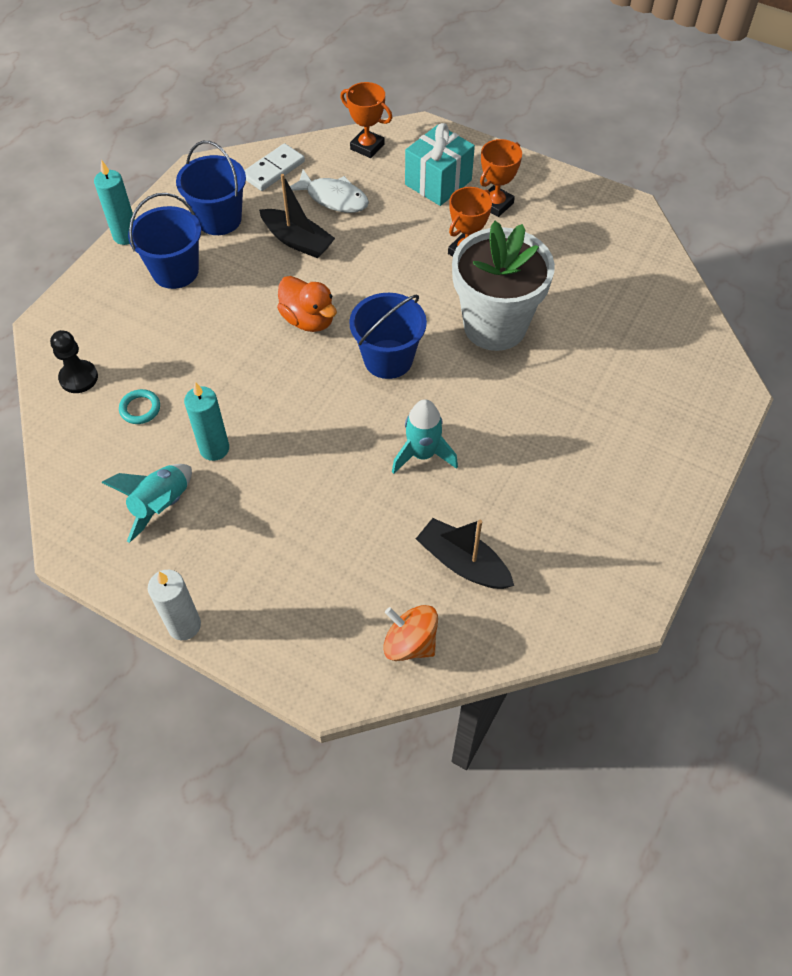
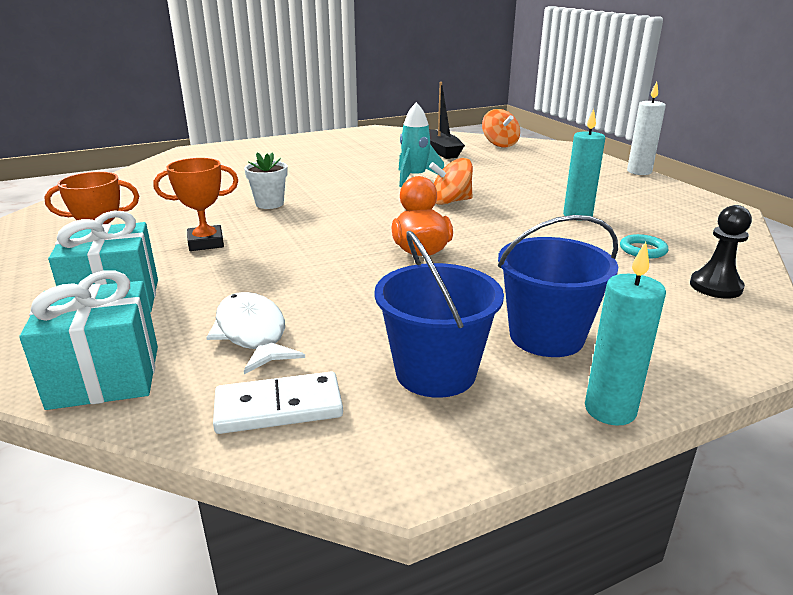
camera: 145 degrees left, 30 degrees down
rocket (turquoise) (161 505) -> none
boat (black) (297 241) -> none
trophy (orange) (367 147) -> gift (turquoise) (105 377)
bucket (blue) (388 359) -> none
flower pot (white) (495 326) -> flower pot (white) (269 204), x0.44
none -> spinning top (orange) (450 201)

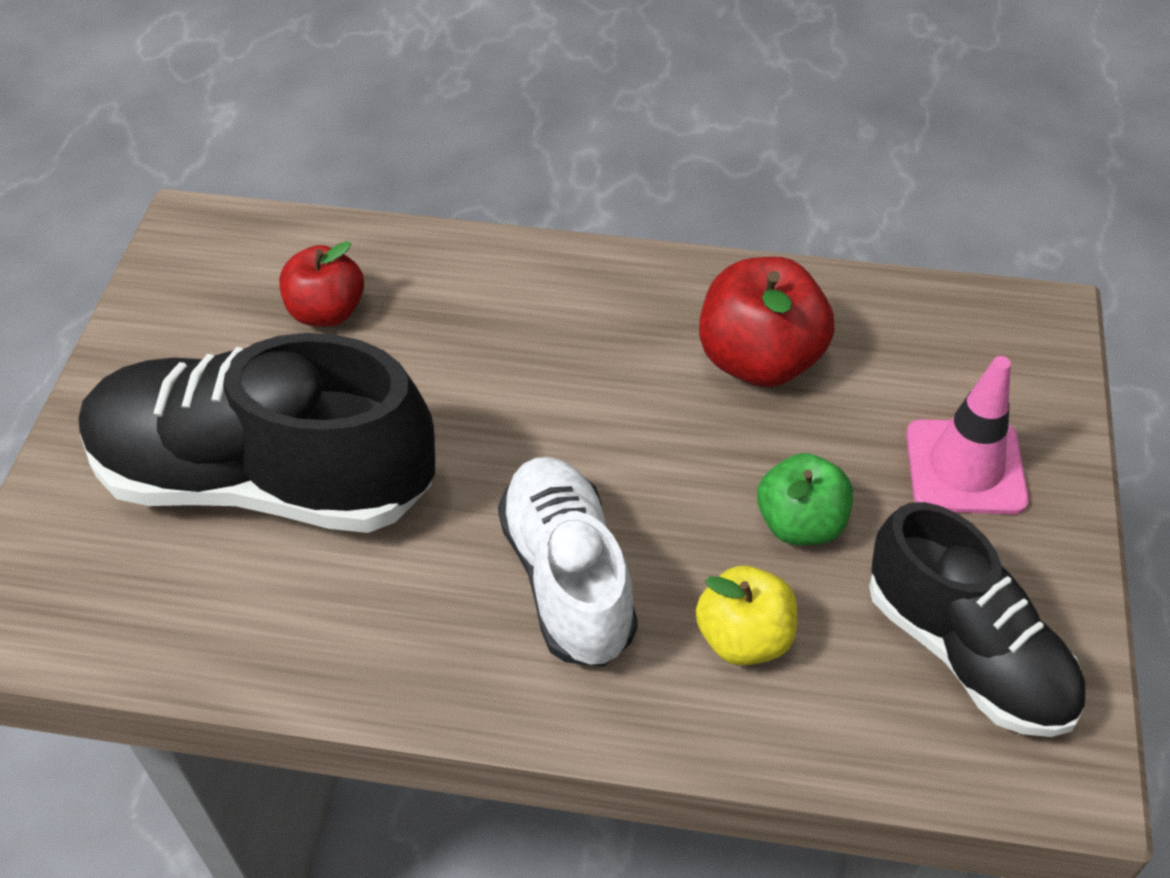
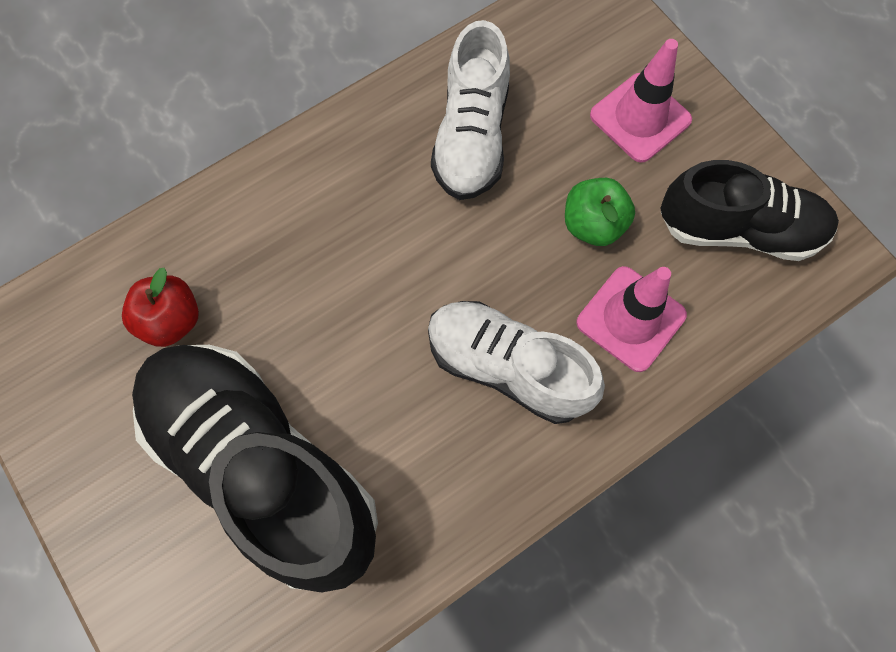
camera: 45 degrees left, 20 degrees up
shoe (black) (265 479) -> shoe (black) (263 467), 75 degrees clockwise
apple (yellow) (744 638) -> traffic cone (pink) (630 319)
apple (red) (759 360) -> shoe (white) (471 136)

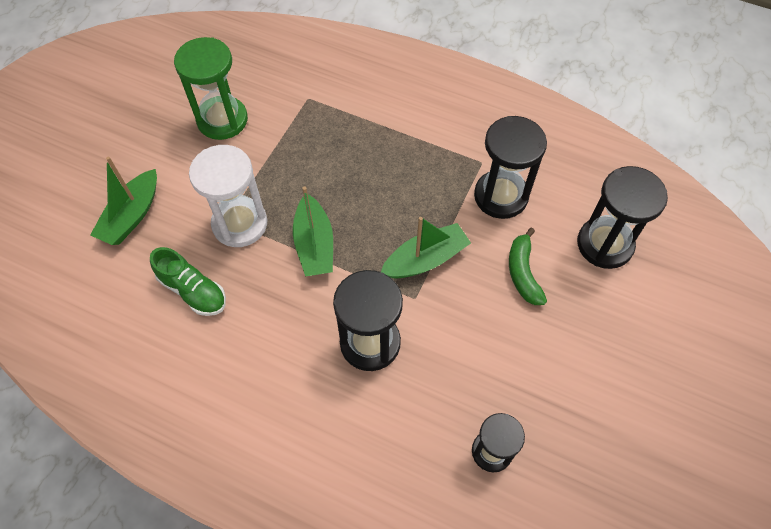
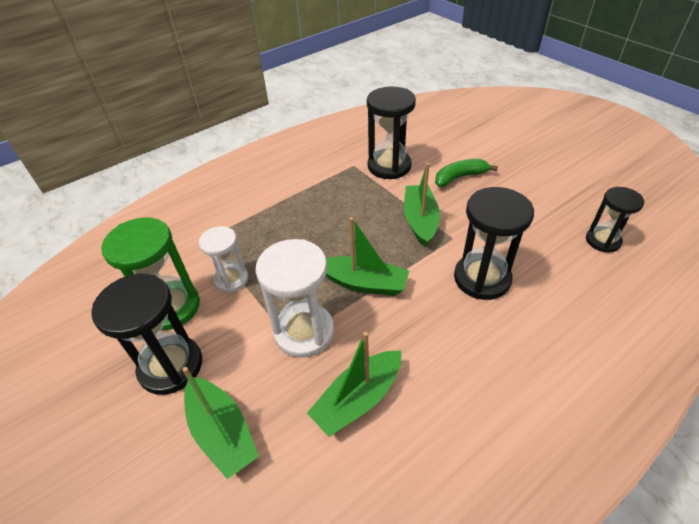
camera: 60 degrees left, 15 degrees down
shoe (green) (193 291) -> boat (green) (358 399)
banana (green) (523 273) -> banana (green) (459 177), 135 degrees clockwise
hourglass (black) (604 244) -> hourglass (black) (171 366), relocated
none -> hourglass (white) (231 279)

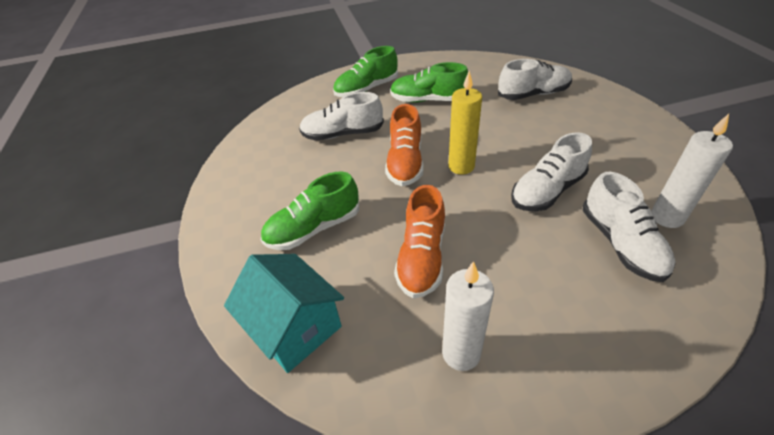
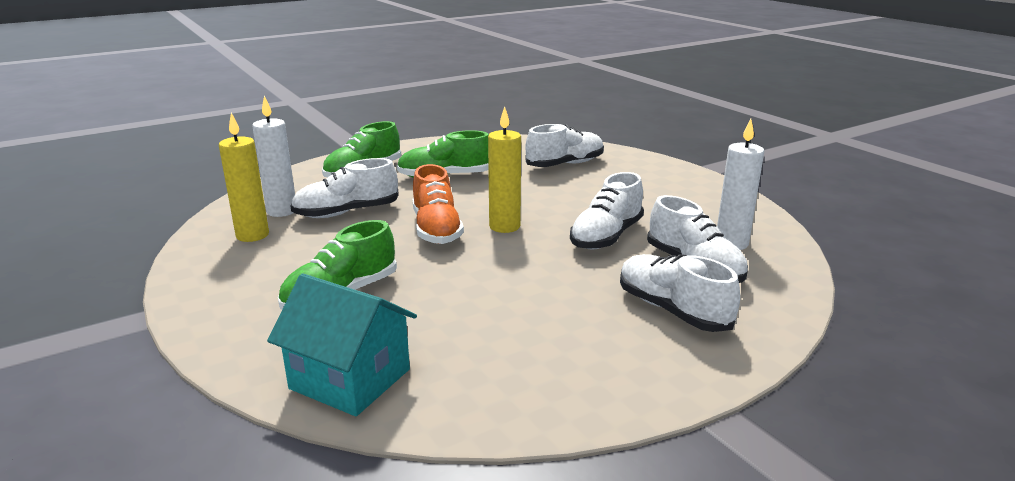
camera: 20 degrees left, 20 degrees down
shoe (orange) (422 257) -> none
candle (white) (461 353) -> candle (white) (282 211), relocated
none -> candle (yellow) (252 235)
none -> shoe (white) (672 310)

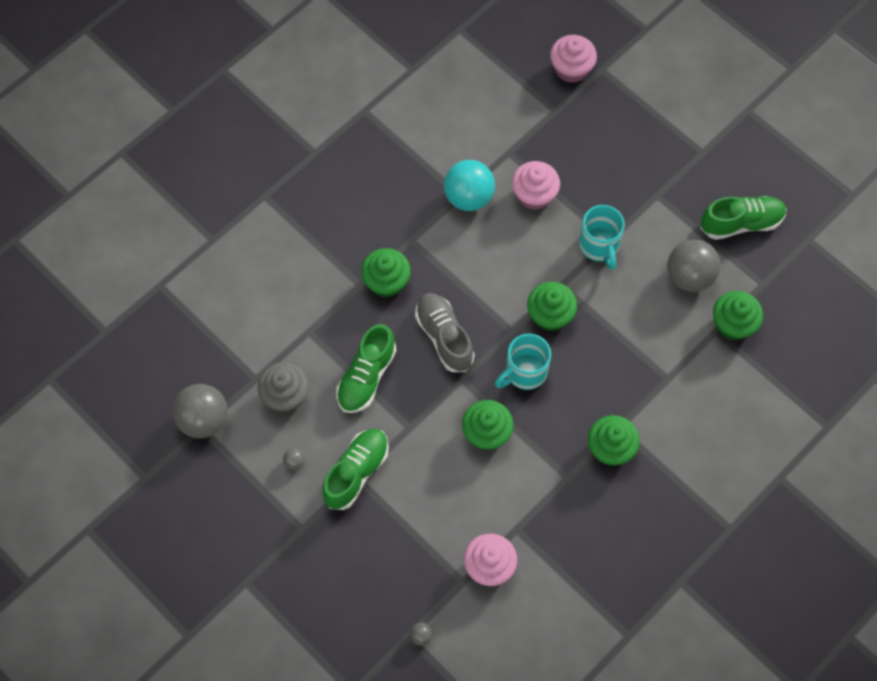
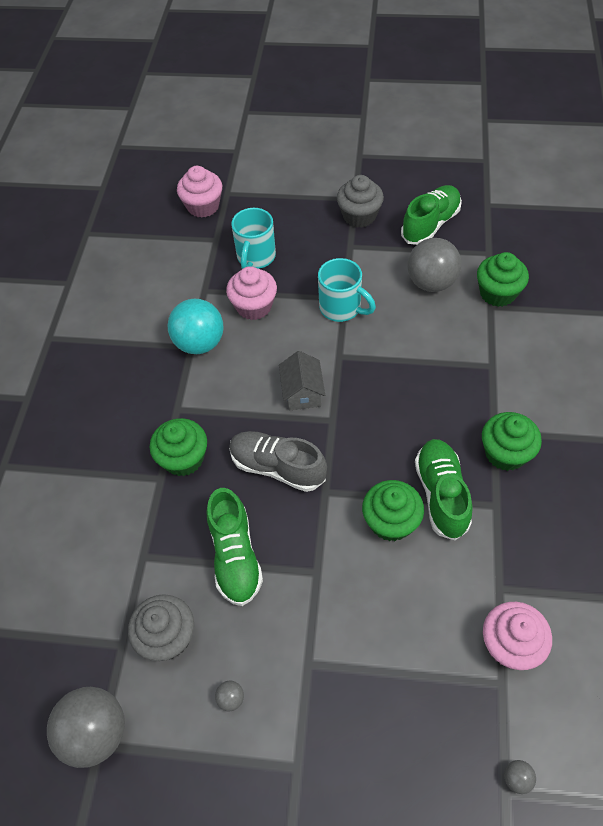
camera: 35 degrees left, 10 degrees down
shoe (green) (356 472) -> shoe (green) (441 494), relocated
mug (turquoise) (524 372) -> mug (turquoise) (255 257), relocated
cupcake (green) (550 315) -> none
none -> house (grey) (302 392)
none -> cupcake (grey) (359 216)

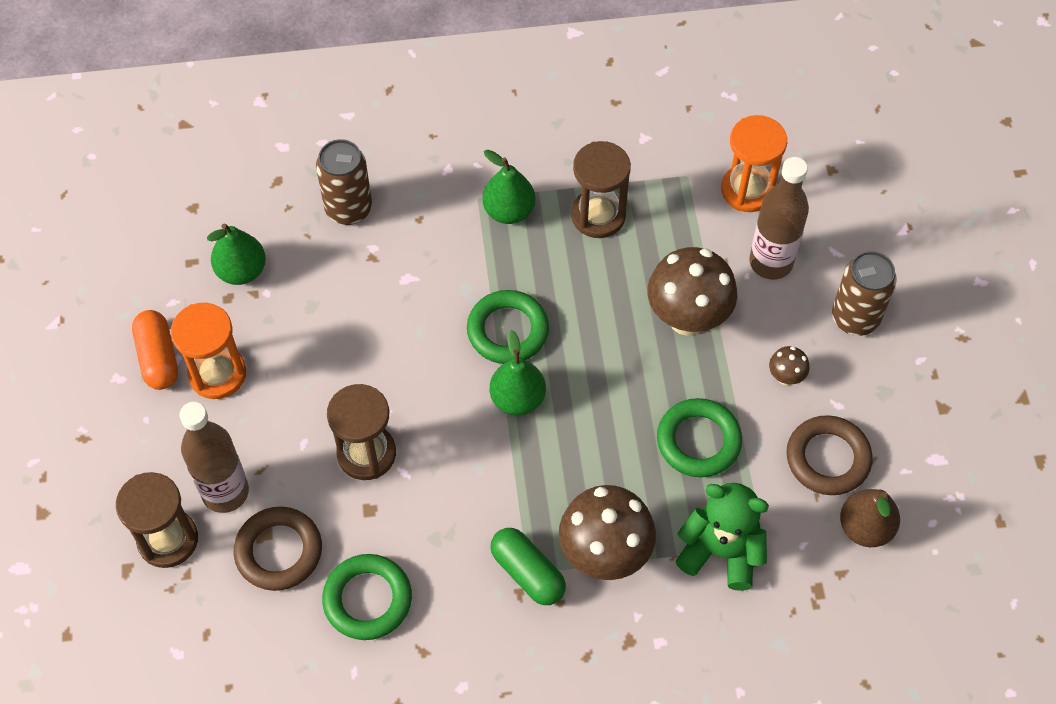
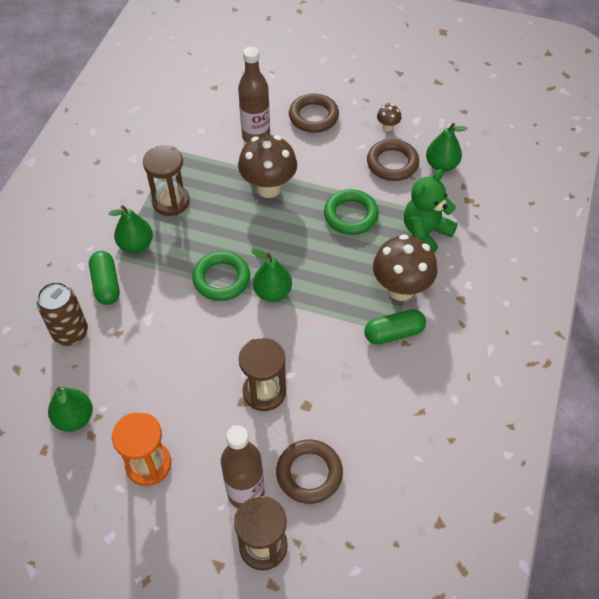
camera: 65 degrees left, 5 degrees down
capsule (orange) (158 358) -> none
ring (green) (367 599) -> none
hourglass (orange) (747 190) -> none
mushroom (brown) (785 377) -> mushroom (brown) (387 127), relocated
can (brown) (855 318) -> ring (brown) (313 116)
pear (brown) (865 528) -> pear (green) (441 165)
none -> capsule (green) (106 284)

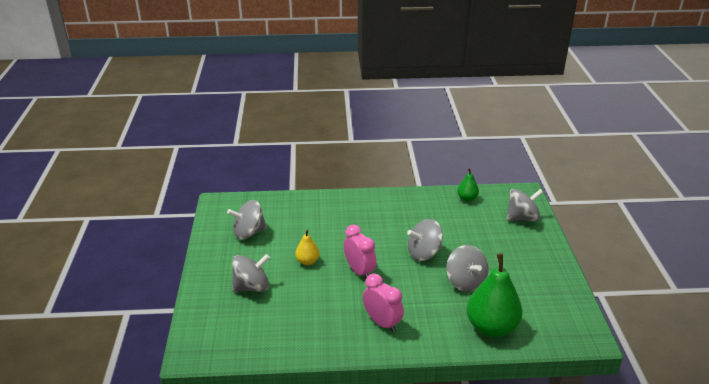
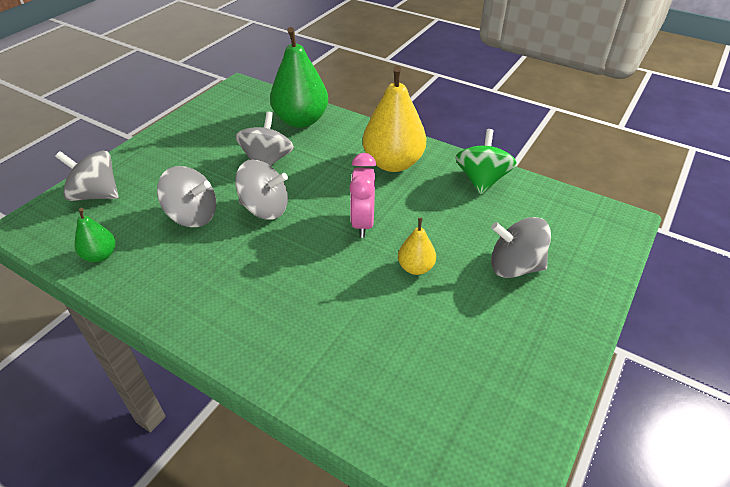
camera: 145 degrees left, 10 degrees up
spinning top (grey) (249 233) -> spinning top (grey) (193 216), relocated
clock (pink) (382 323) -> pear (yellow) (393 163)
none -> spinning top (green) (481 180)

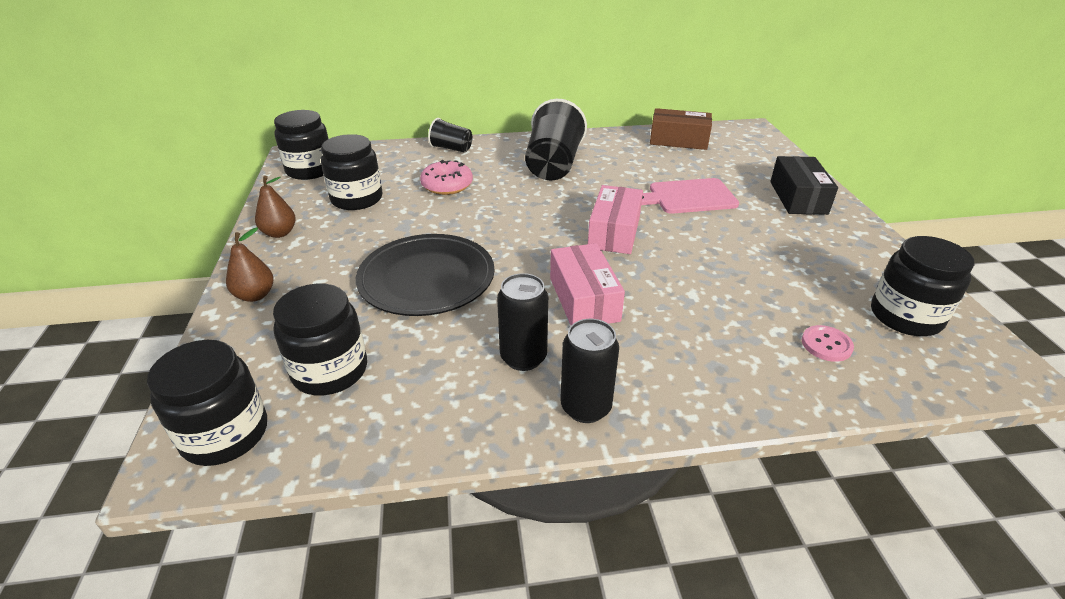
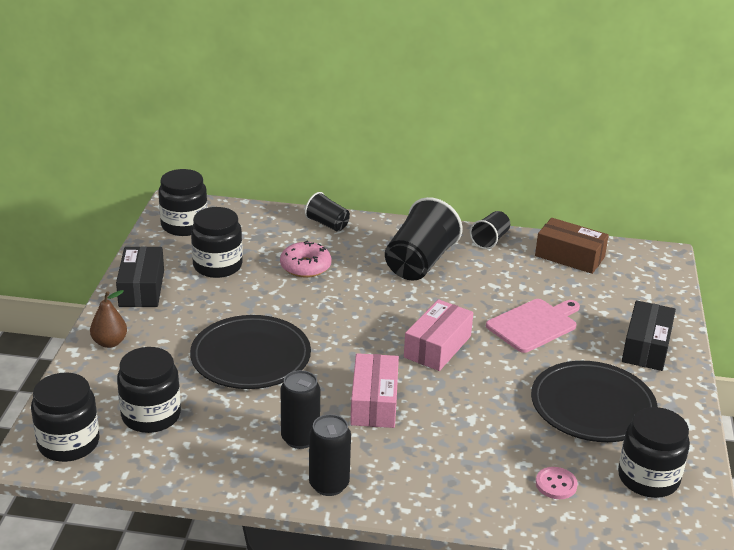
camera: 15 degrees right, 5 degrees down
pear (brown) (279 233) -> box (black) (141 288)
cutting board (pink) (688 197) -> cutting board (pink) (534 324), 135 degrees clockwise
none -> cup (black) (490 240)
none -> plate (black) (592 406)

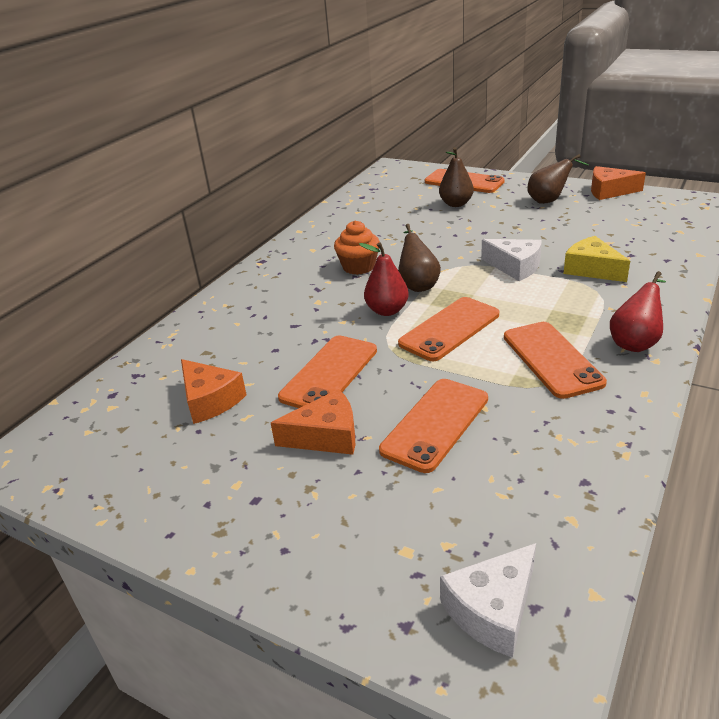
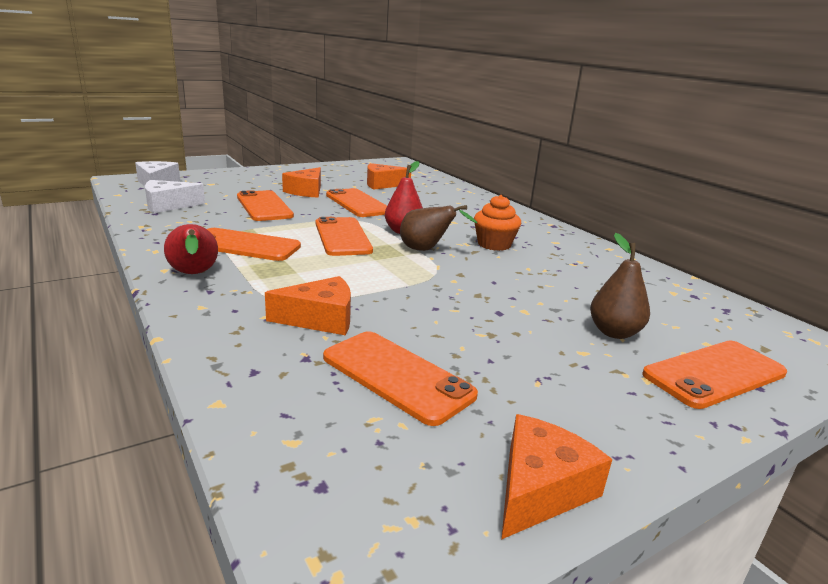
camera: 115 degrees right, 10 degrees down
cheese (white) (515 267) -> cheese (white) (168 205), relocated
pear (brown) (549 200) -> none
cheese (yellow) (591 269) -> cheese (orange) (320 319)
none -> phone (orange) (397 376)

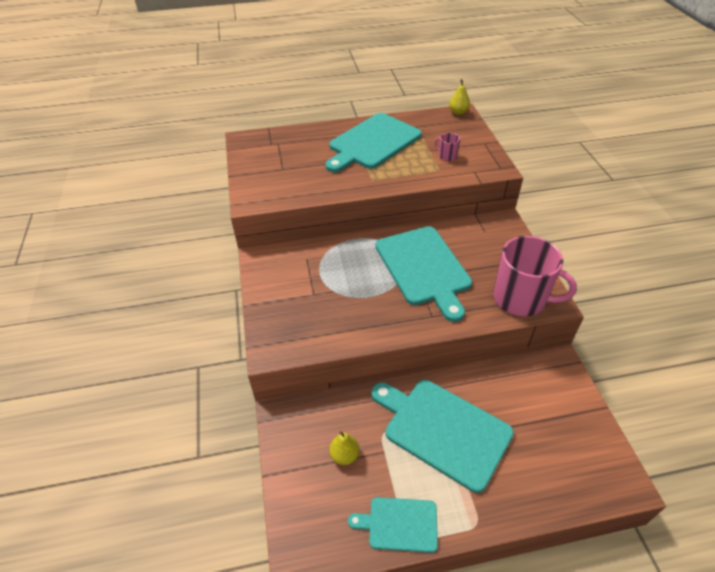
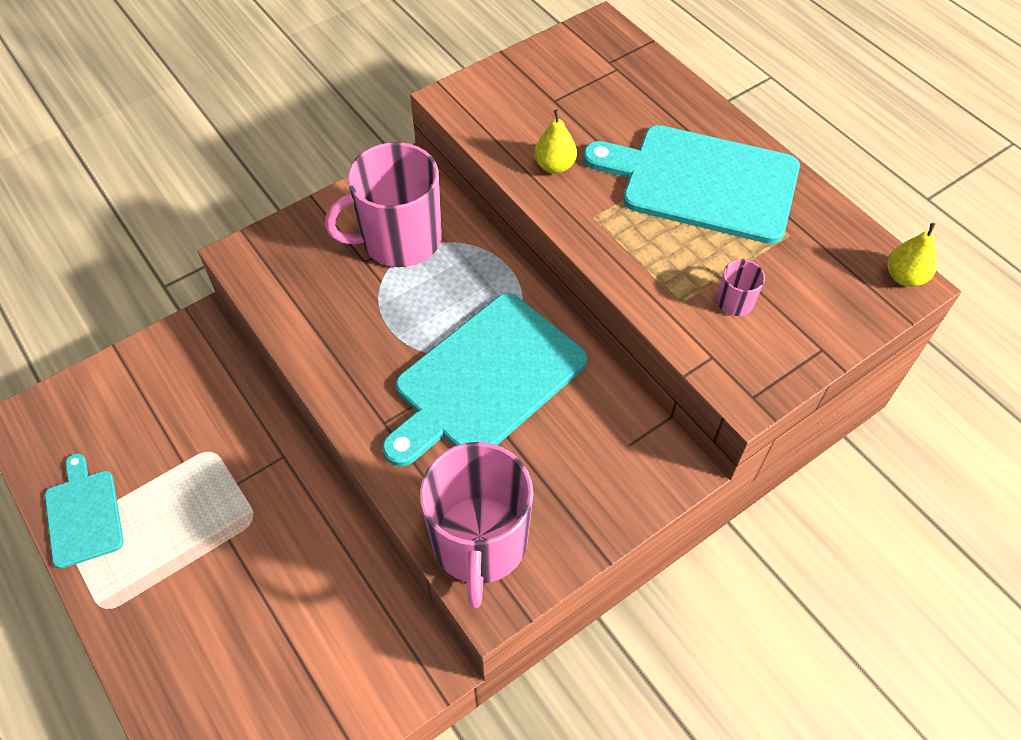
camera: 65 degrees right, 10 degrees up
pear (yellow) (344 455) -> pear (yellow) (555 166), relocated
cutting board (turquoise) (443 430) -> none
none -> mug (pink) (399 239)

